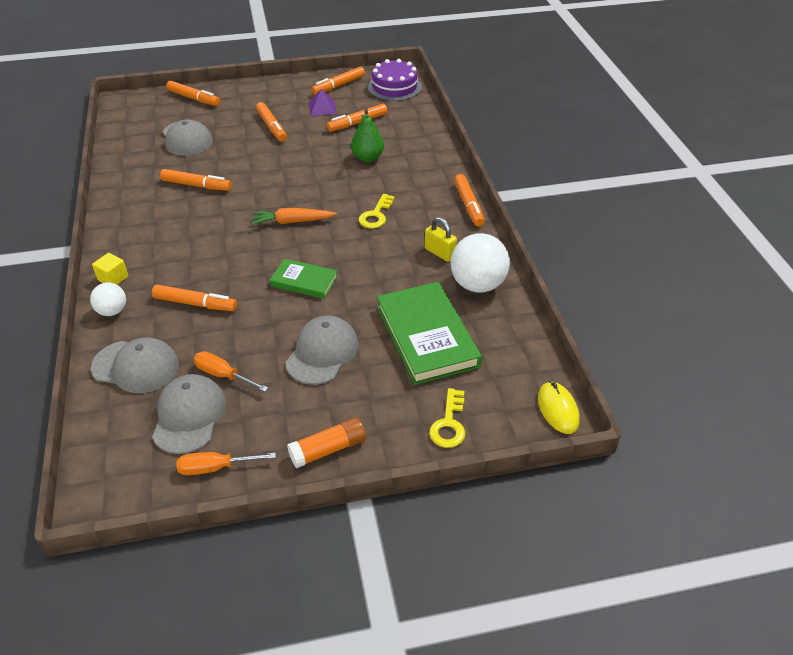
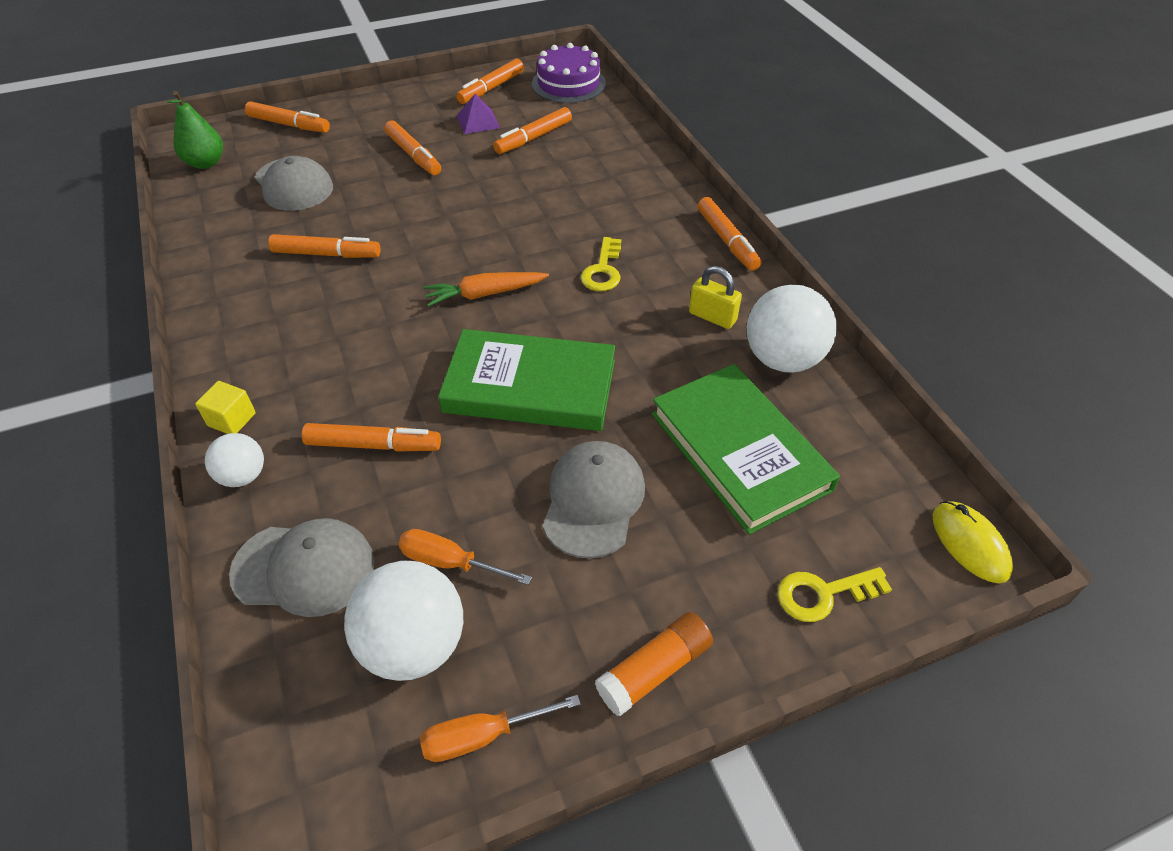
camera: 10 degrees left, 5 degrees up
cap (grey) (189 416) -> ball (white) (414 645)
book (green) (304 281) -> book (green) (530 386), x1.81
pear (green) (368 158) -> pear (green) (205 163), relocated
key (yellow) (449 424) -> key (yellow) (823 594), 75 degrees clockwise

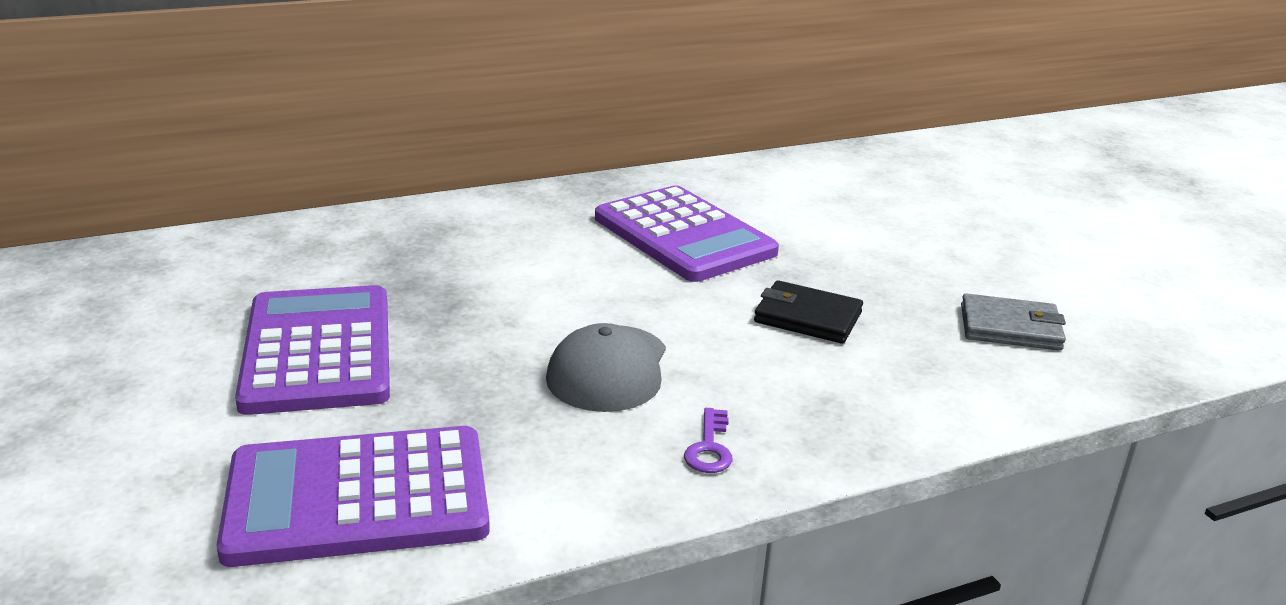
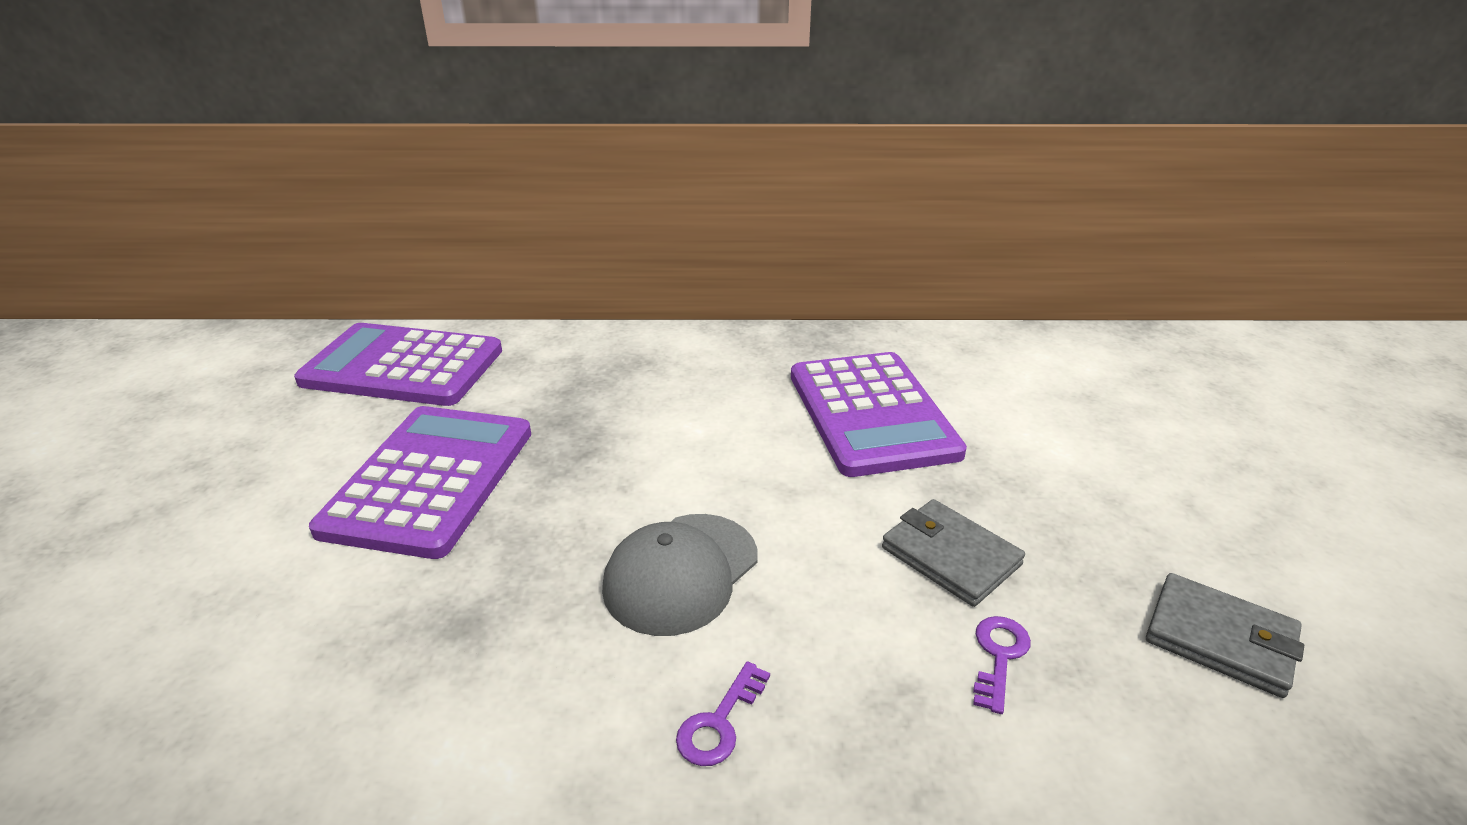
camera: 25 degrees right, 5 degrees up
calculator (purple) (358 497) -> calculator (purple) (403 366), relocated
wallet (black) (807 317) -> wallet (grey) (950 556)
none -> key (purple) (999 656)

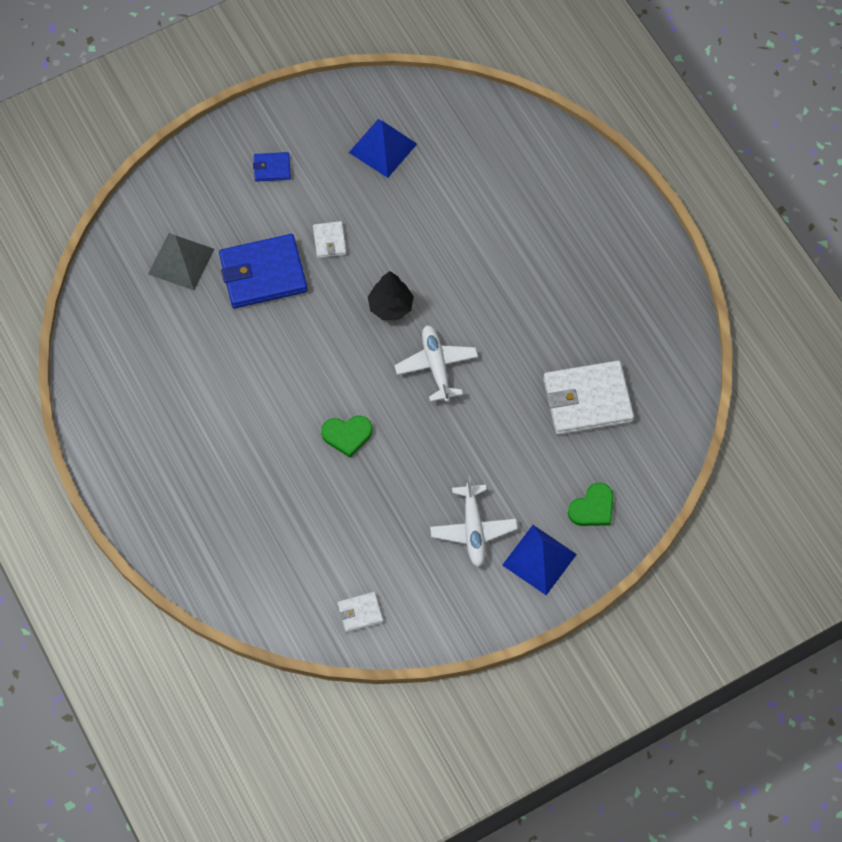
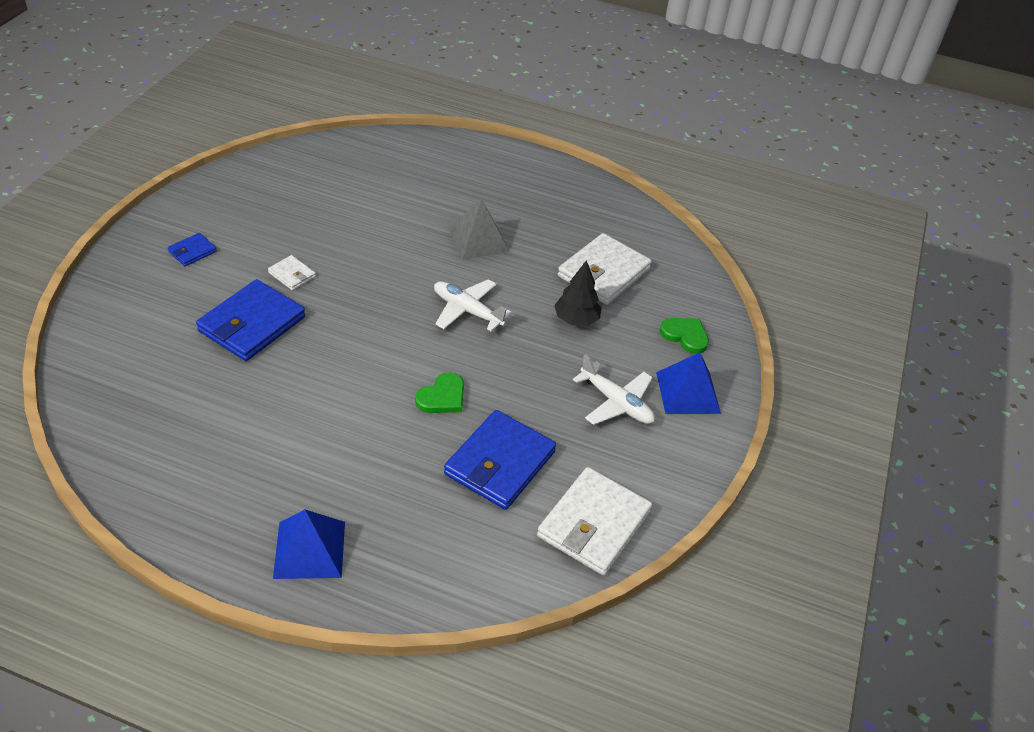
camera: 45 degrees left, 20 degrees down
pyramid (grey) (181 261) -> pyramid (grey) (478 240), relocated
wallet (white) (360 613) -> wallet (white) (594 524), x2.11
pyramid (blue) (383 148) -> pyramid (blue) (310 549), relocated
tree (black) (390 306) -> tree (black) (576 319), relocated
heart (green) (593 508) -> heart (green) (685 336), 60 degrees counterclockwise
none -> wallet (blue) (500 463)

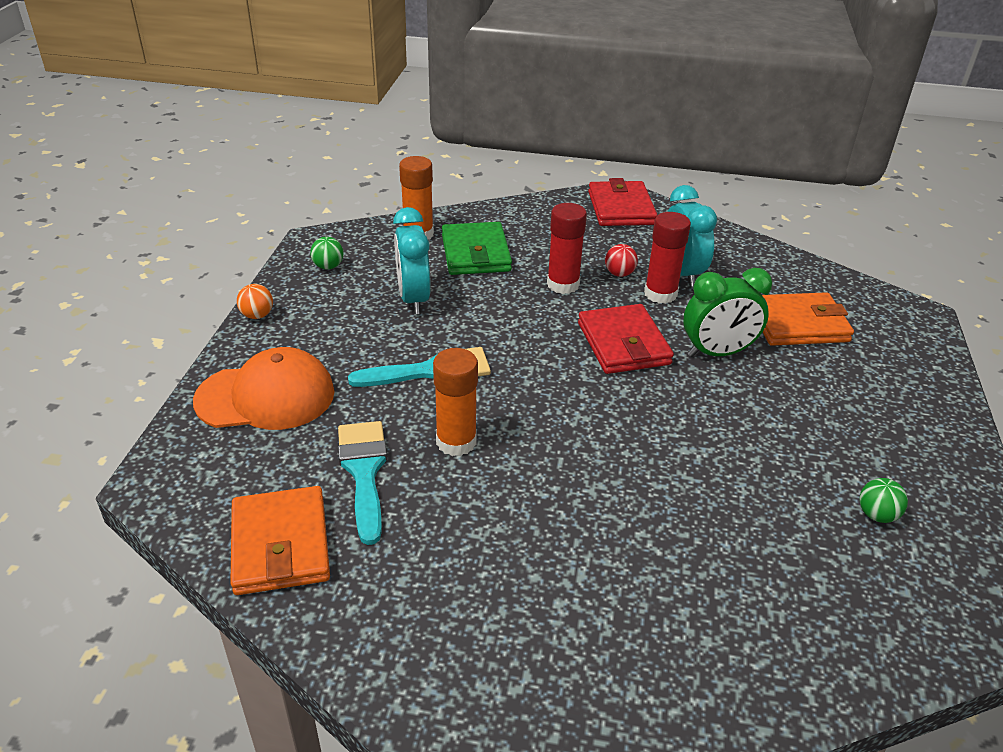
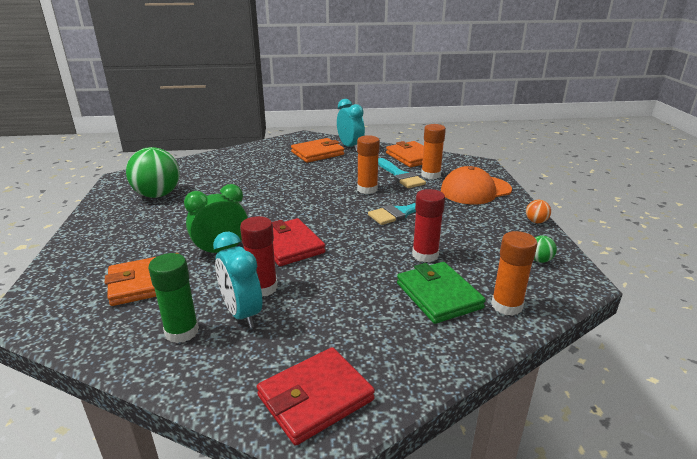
camera: 165 degrees right, 10 degrees down
clock (turquoise) (413 299) -> clock (turquoise) (350 147), relocated
glue stick (red) (563 284) -> glue stick (red) (425 255), relocated
wallet (red) (621 208) -> wallet (red) (315 398), 75 degrees clockwise
ball (red) (619 274) -> none
ball (green) (877 515) -> ball (green) (157 195), x2.30
none -> glue stick (green) (182 332)
none -> wallet (orange) (317 153)
none -> glue stick (orange) (430 175)

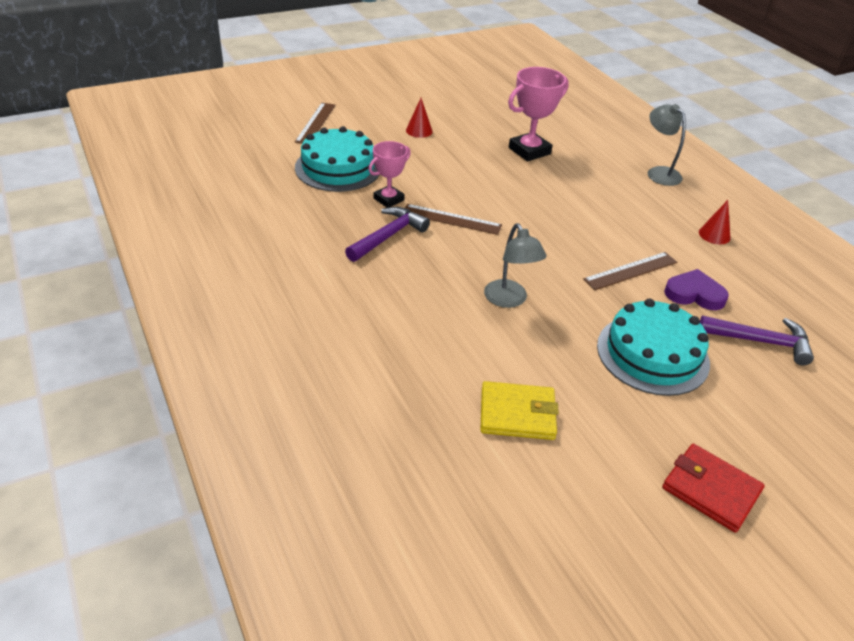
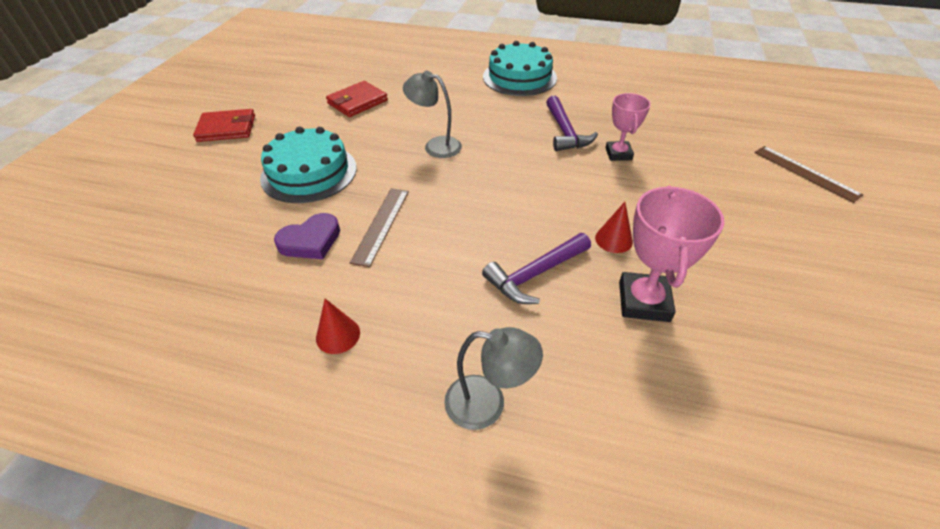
camera: 135 degrees right, 5 degrees up
cake (turquoise) (338 168) -> cake (turquoise) (519 77), relocated
ruler (brown) (451 219) -> none
cone (red) (419 130) -> cone (red) (613 239), relocated
wallet (yellow) (517 414) -> wallet (red) (357 102)
hammer (purple) (760 341) -> hammer (purple) (535 274), relocated

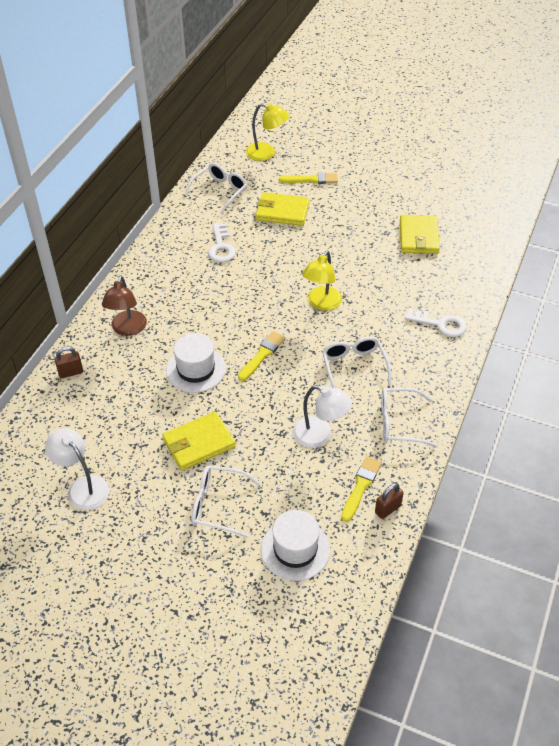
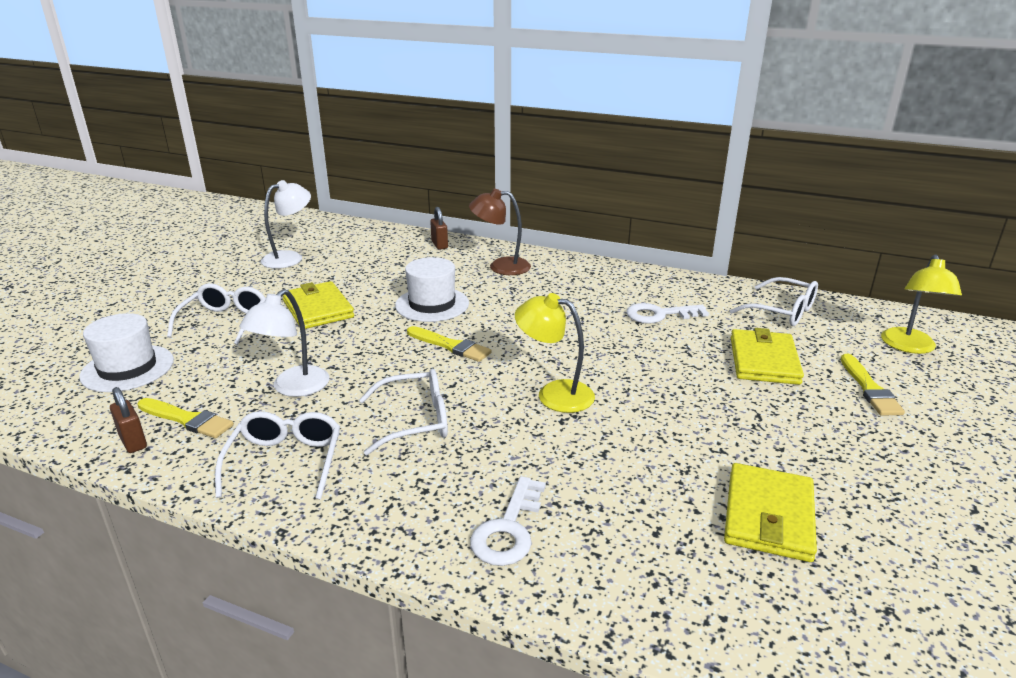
camera: 90 degrees right, 20 degrees down
wallet (yellow) (419 237) -> wallet (yellow) (769 516), 75 degrees counterclockwise

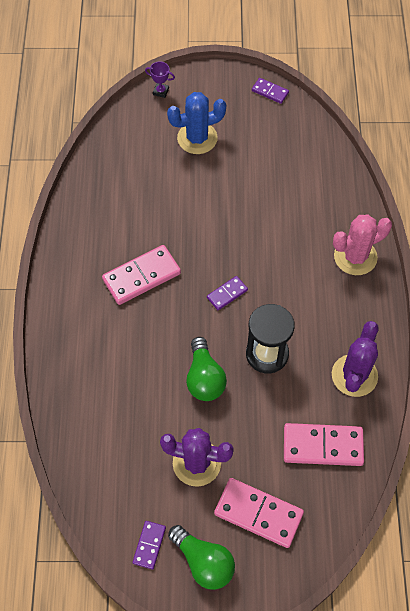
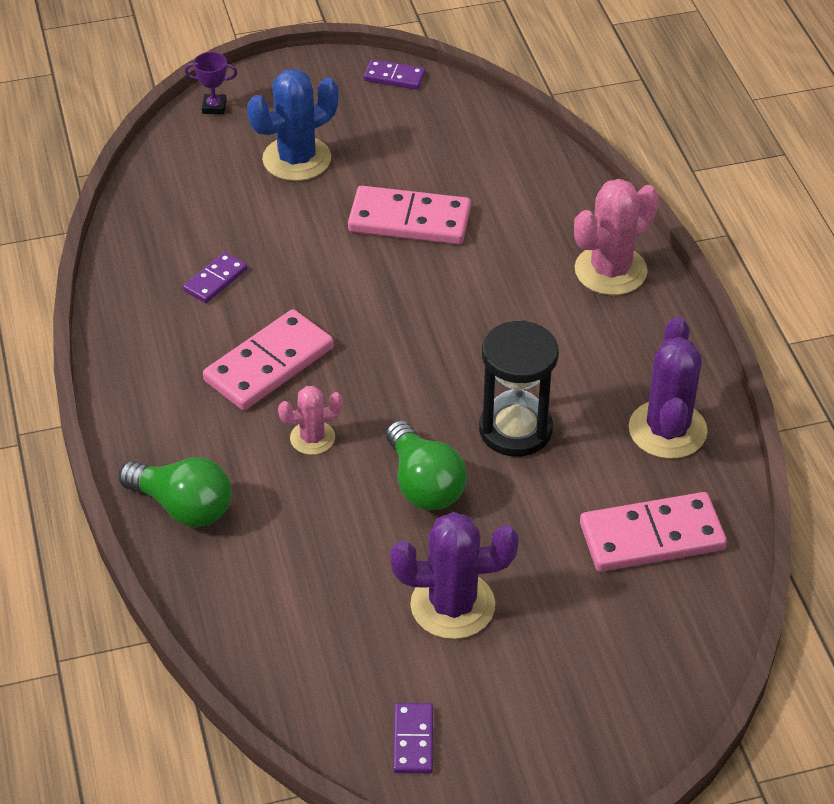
camera: 15 degrees left, 15 degrees down
light bulb (green) (204 562) -> light bulb (green) (183 507), relocated
domino (purple) (227 294) -> domino (purple) (215 280), relocated
domino (pink) (258 514) -> domino (pink) (409 220), relocated
none -> cactus (pink) (312 438)

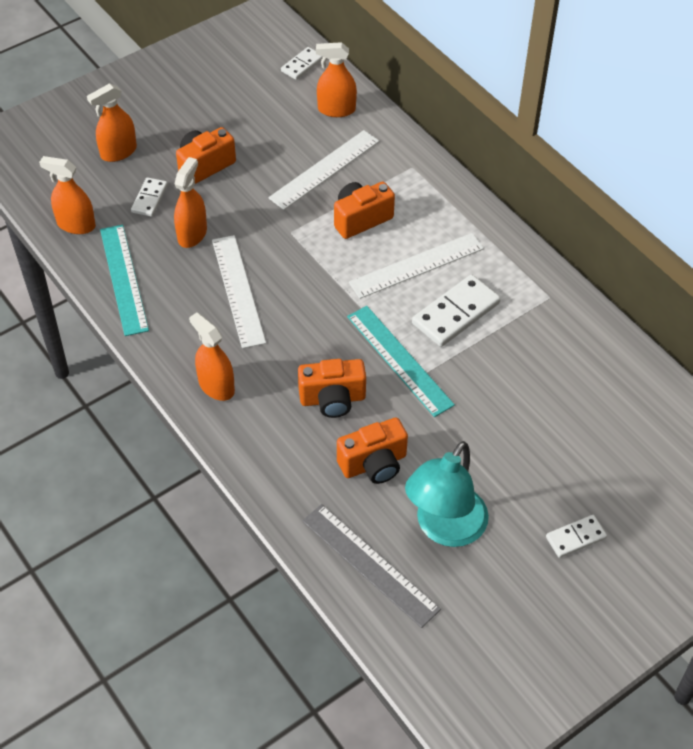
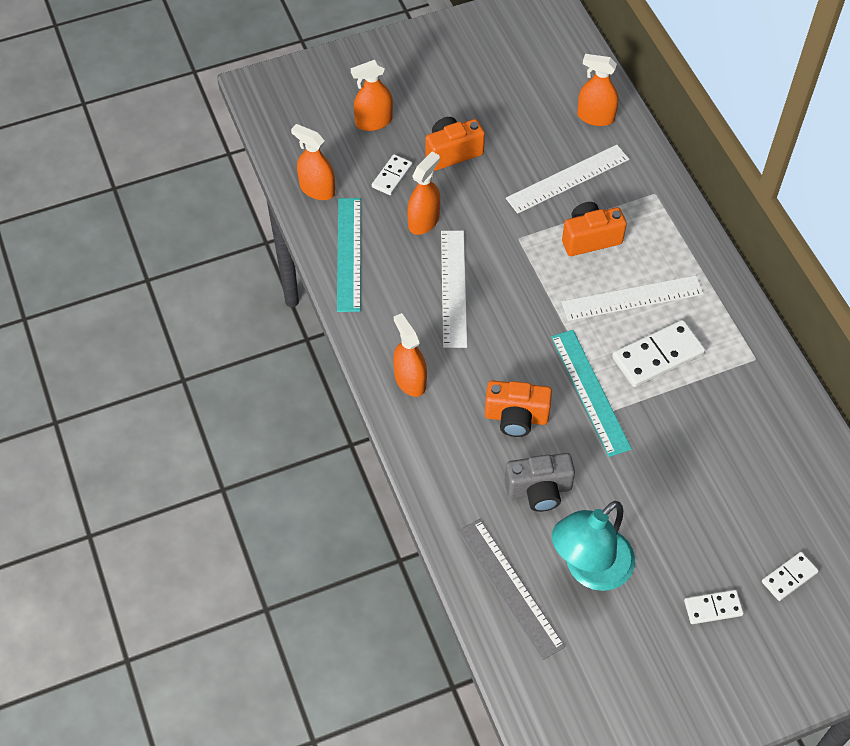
camera: 15 degrees right, 5 degrees up
domino (white) (302 65) -> domino (white) (789 577), relocated
camera (orange) (374 464) -> camera (grey) (539 490)

